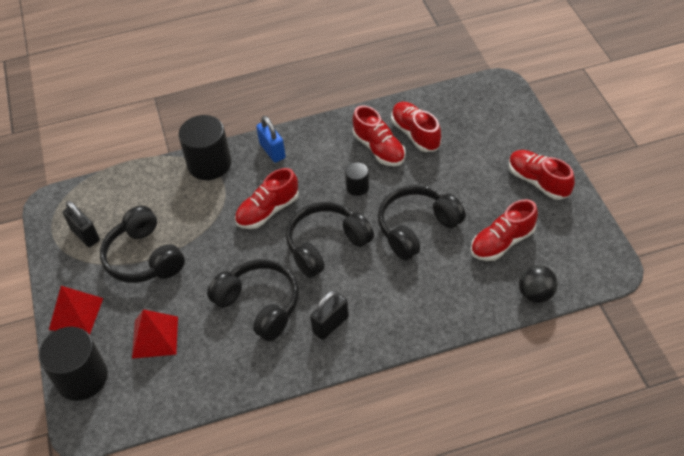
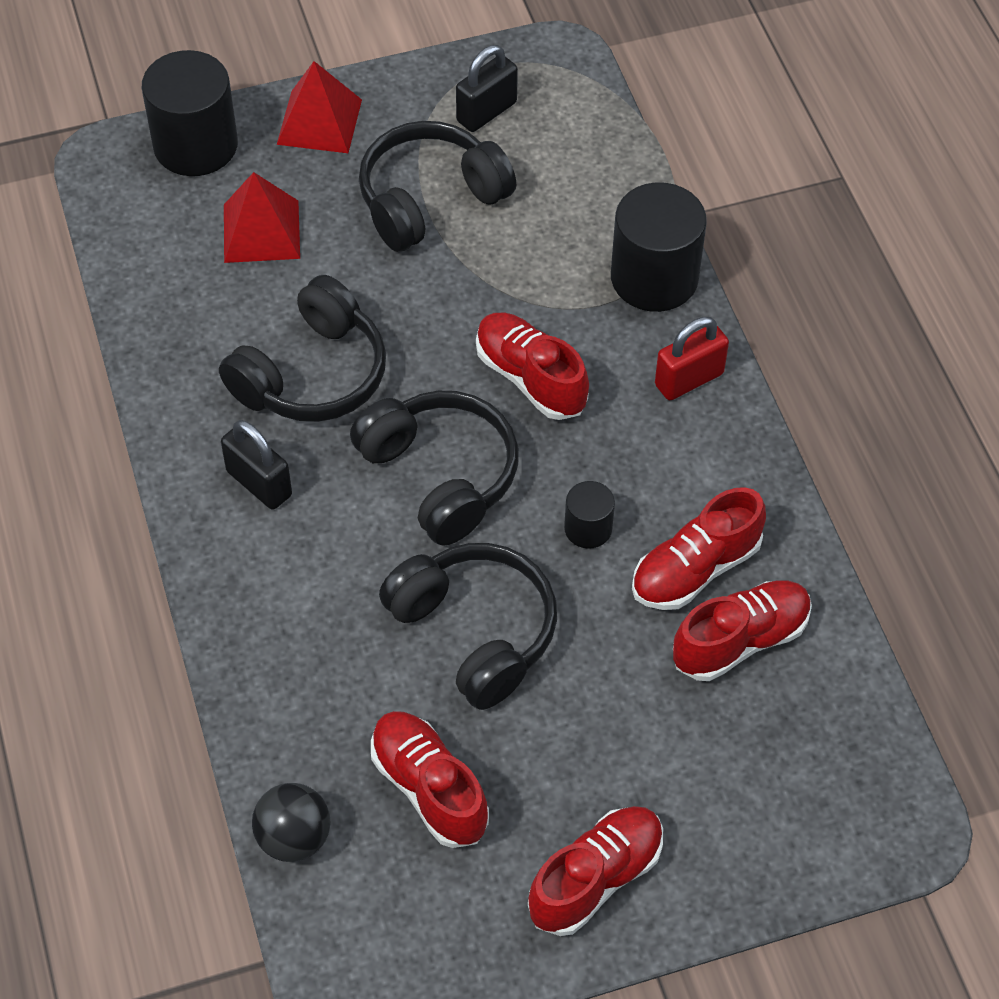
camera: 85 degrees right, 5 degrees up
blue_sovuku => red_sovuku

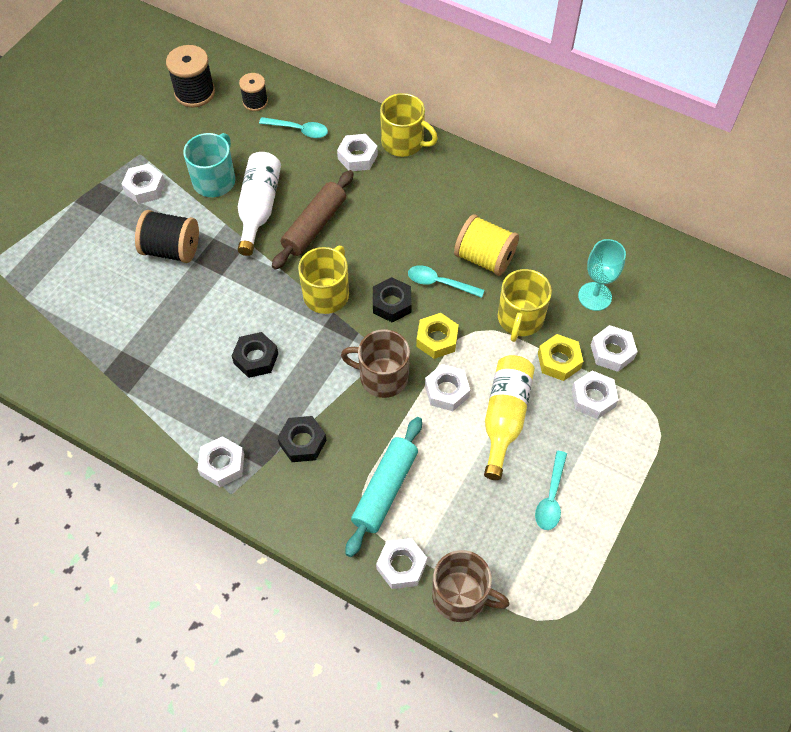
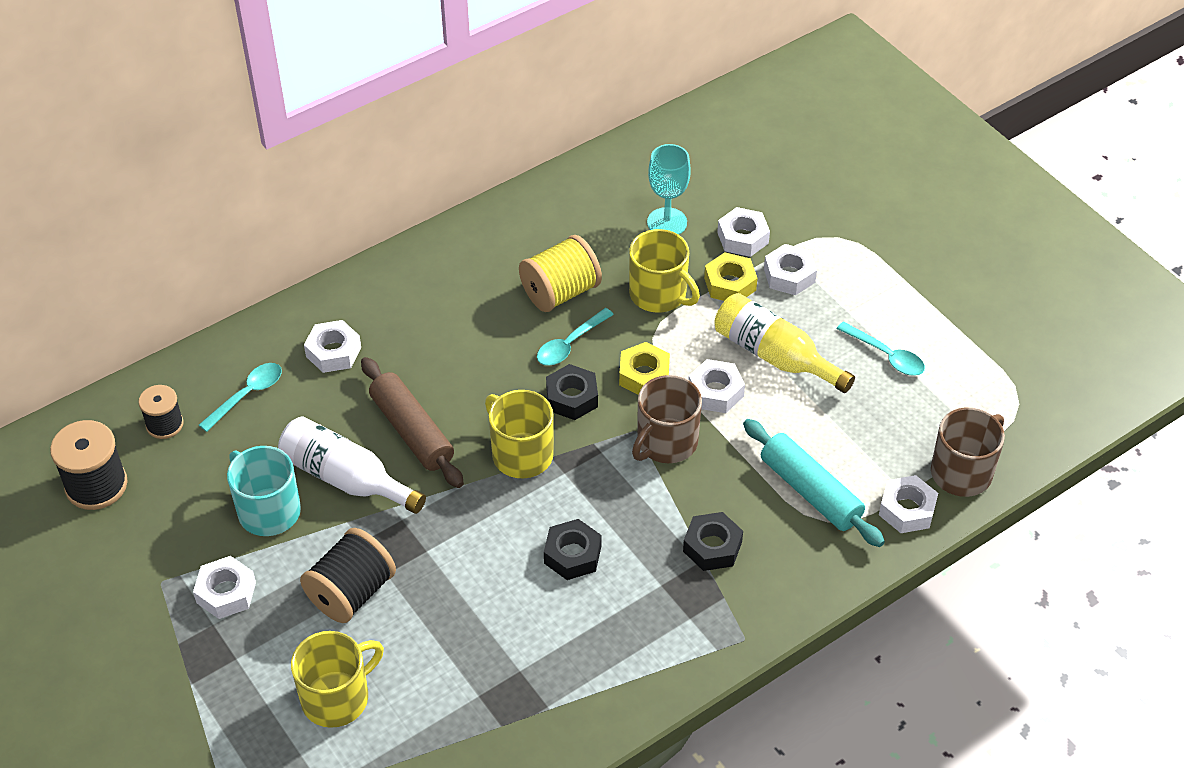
camera: 65 degrees left, 10 degrees down
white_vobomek (no. 2 from left) => nothing
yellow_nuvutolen (no. 2 from left in the first image) => yellow_nuvutolen (no. 1 from left), relocated

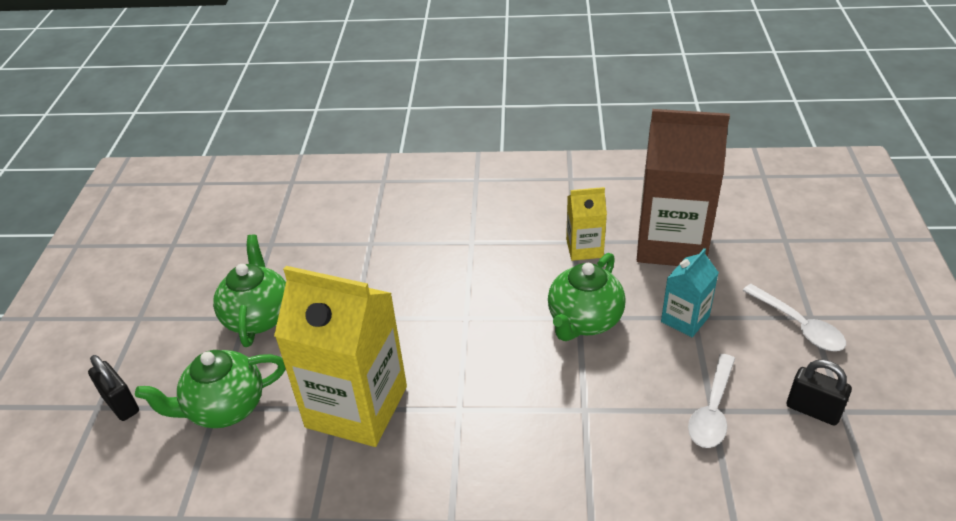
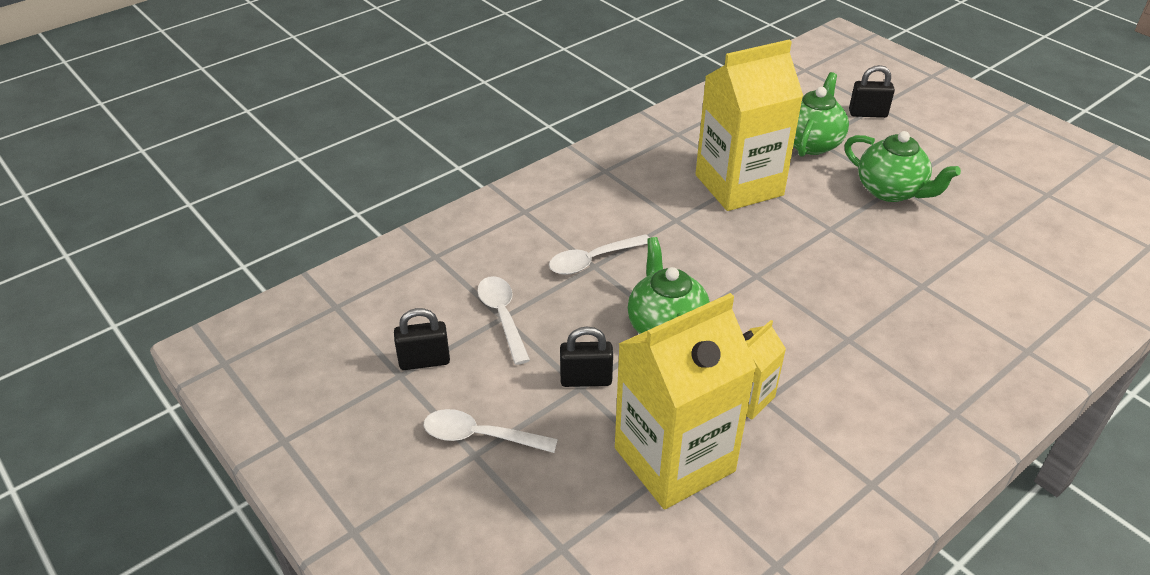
camera: 135 degrees right, 0 degrees up
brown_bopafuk => yellow_bopafuk (no. 1 from left)
turquoise_bopafuk => black_sovuku (no. 2 from left)
nothing => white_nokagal (no. 3 from left)

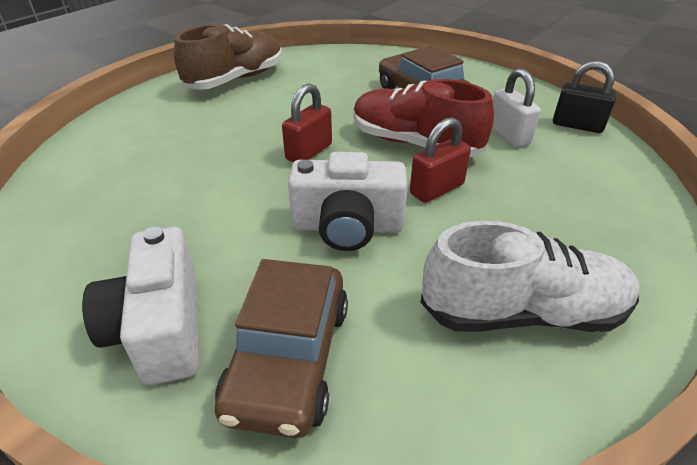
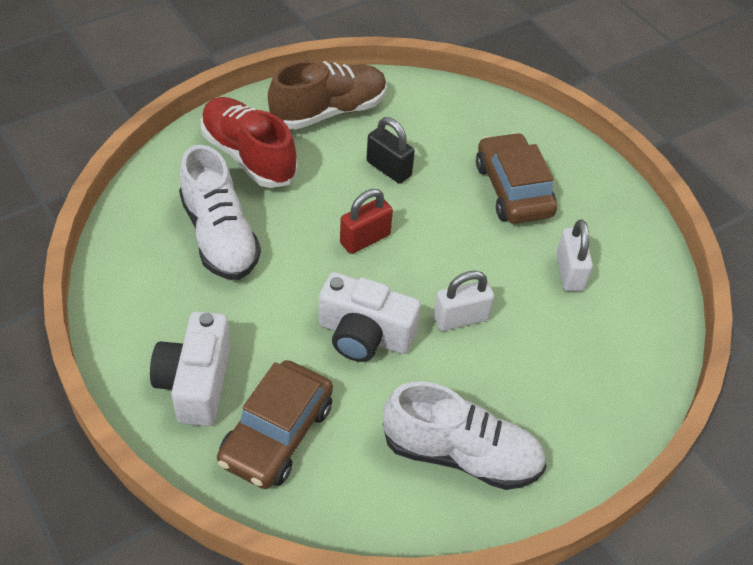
camera: 15 degrees right, 10 degrees up
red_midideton, relocated
red_sovuku (no. 2 from left) => white_sovuku (no. 1 from left)
black_sovuku, relocated
nothing => white_midideton (no. 1 from left)

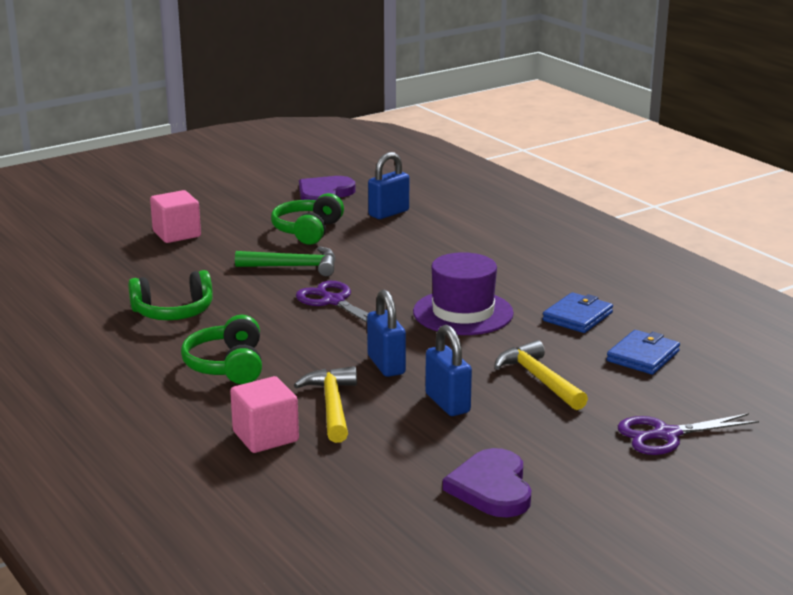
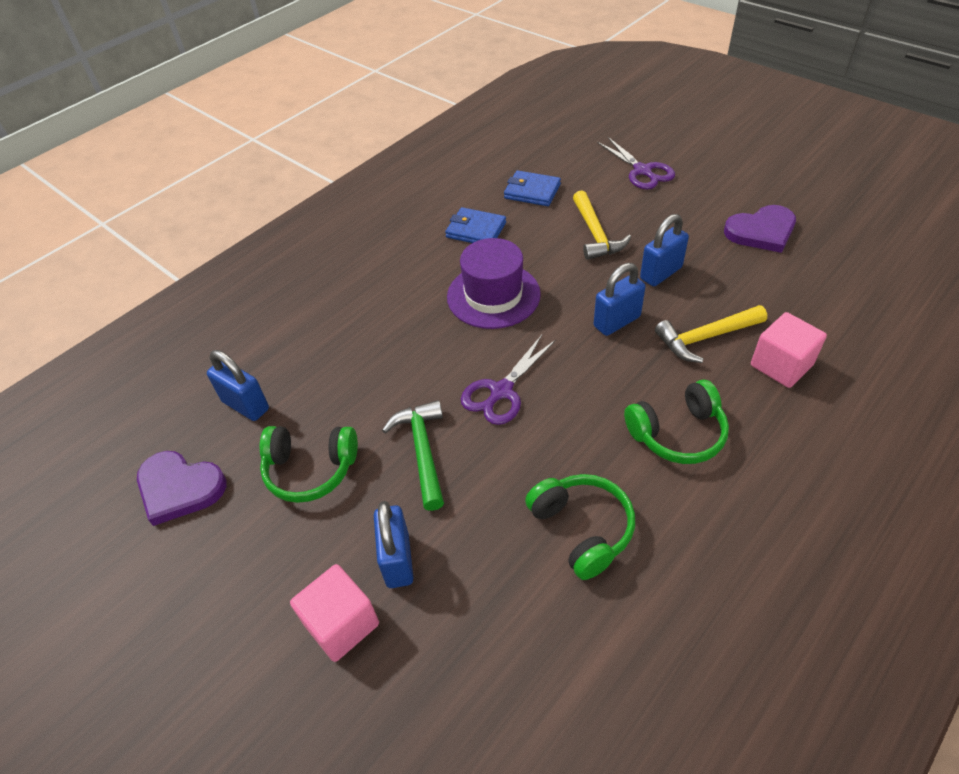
camera: 100 degrees left, 25 degrees up
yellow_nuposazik (no. 2 from left in the first image) => yellow_nuposazik (no. 1 from left), 60 degrees counterclockwise
nothing => blue_sovuku (no. 2 from left)

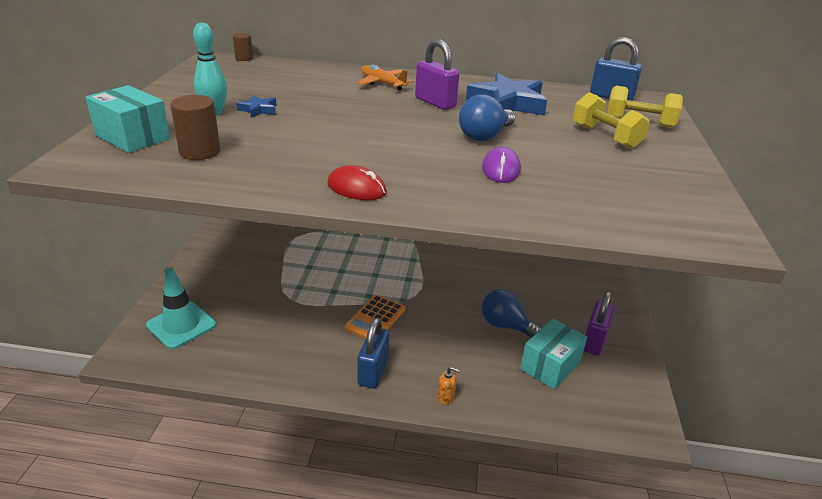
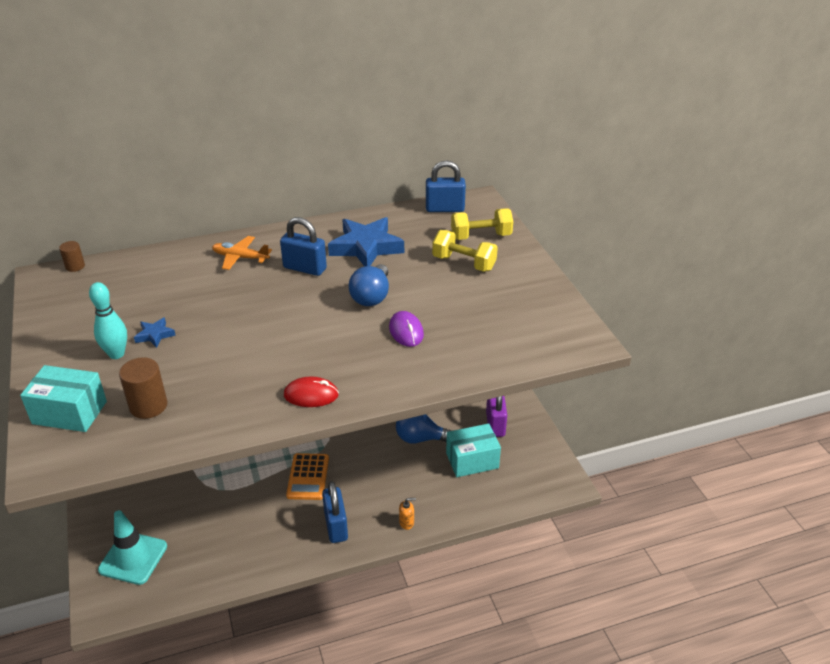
camera: 25 degrees left, 5 degrees up
purple_sovuku (no. 1 from left) => blue_sovuku (no. 1 from left)
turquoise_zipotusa (no. 2 from left), 60 degrees clockwise

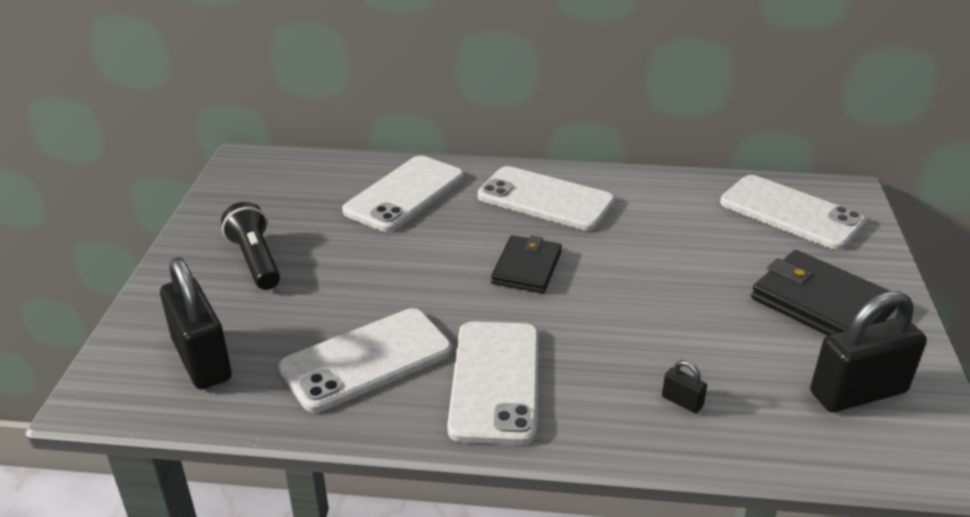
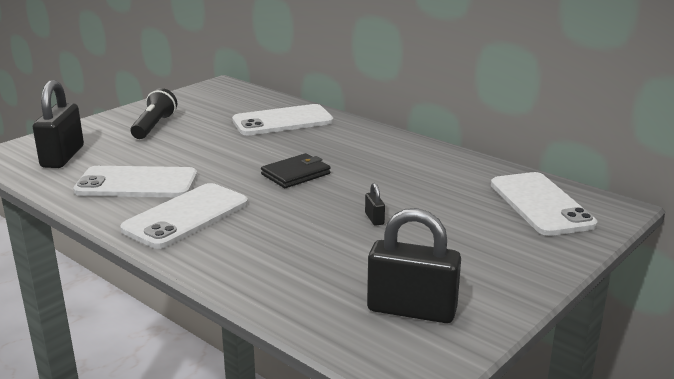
camera: 35 degrees right, 10 degrees down
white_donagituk (no. 4 from left) => nothing
black_sovuku (no. 2 from left), relocated
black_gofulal (no. 2 from left) => nothing

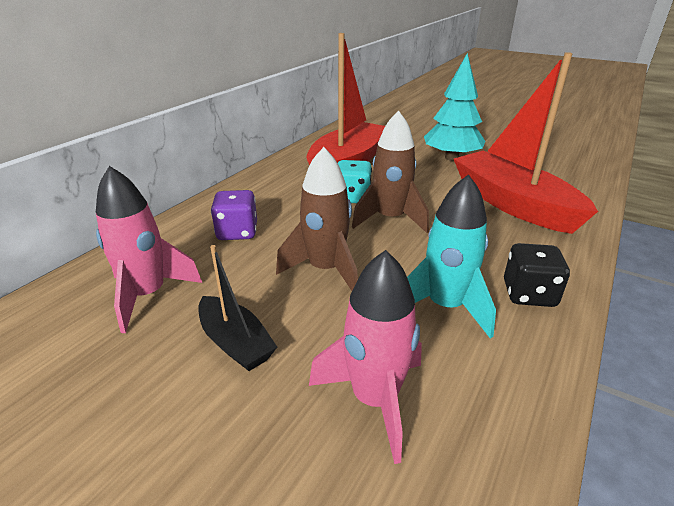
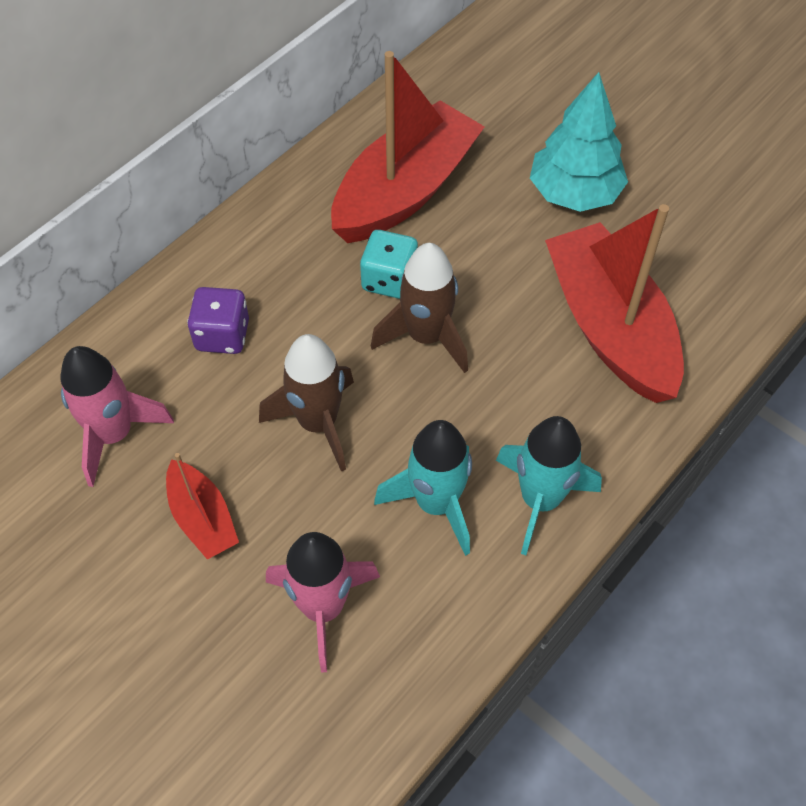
camera: 10 degrees right, 25 degrees up
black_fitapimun => red_fitapimun (no. 1 from left)
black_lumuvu => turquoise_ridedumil (no. 2 from left)

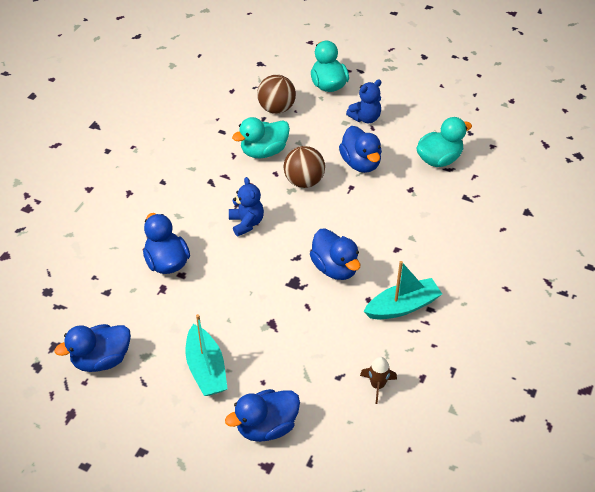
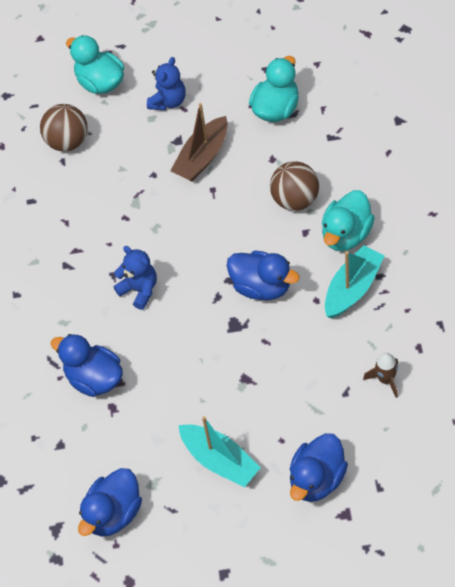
camera: 25 degrees left, 10 degrees up
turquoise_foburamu (no. 1 from left in the first image) => turquoise_foburamu (no. 3 from left), relocated
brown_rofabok (no. 2 from left), relocated
blue_foburamu (no. 5 from left) => brown_fitapimun

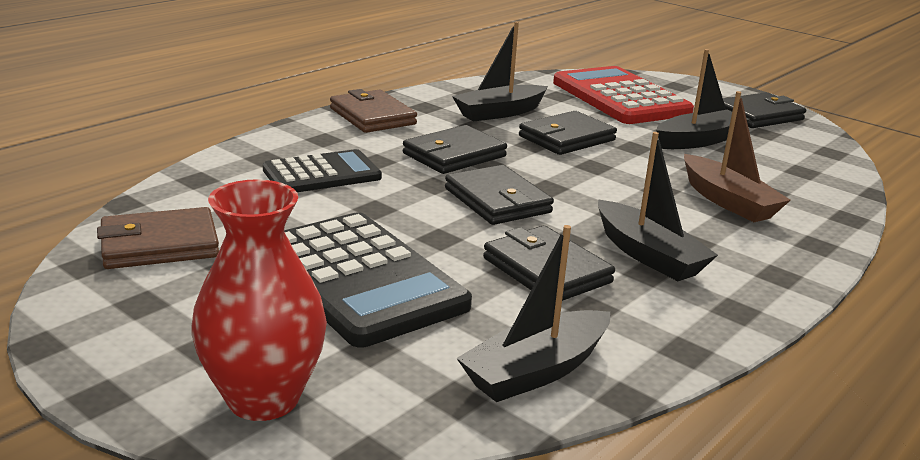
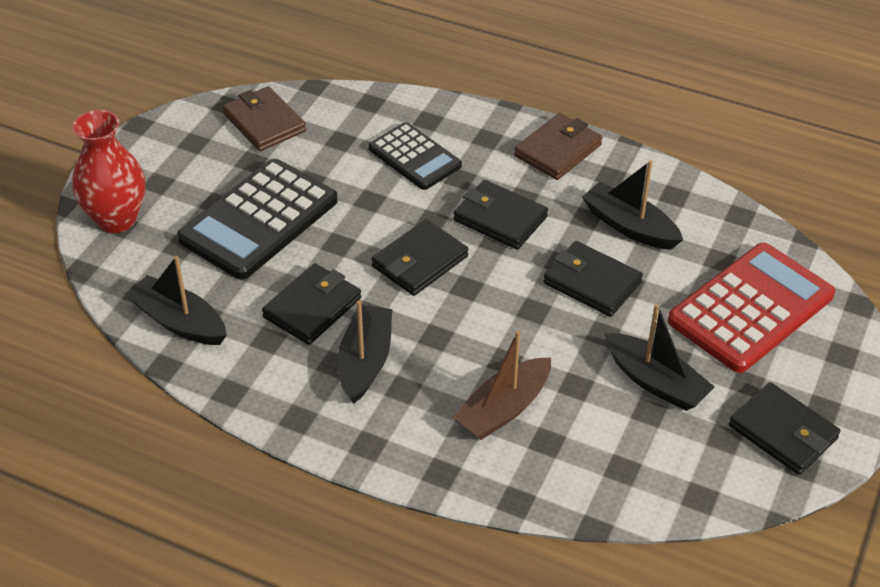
camera: 75 degrees right, 20 degrees up
black_fitapimun (no. 3 from left in the first image) => black_fitapimun (no. 2 from left), 150 degrees clockwise

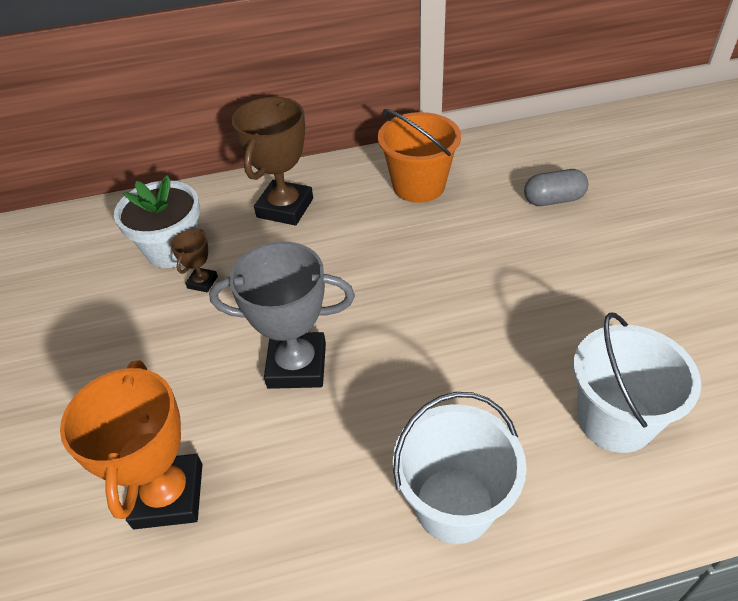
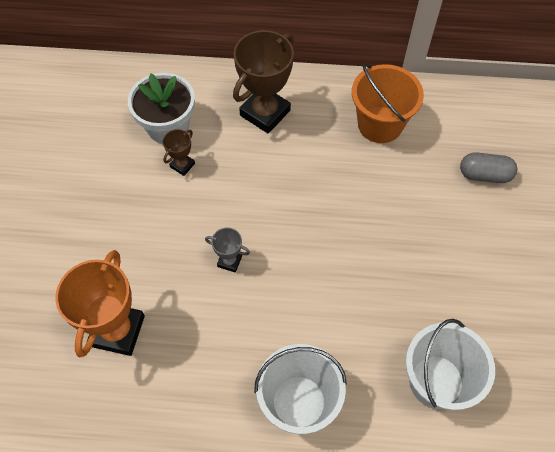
camera: 15 degrees right, 15 degrees up
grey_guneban, x0.48

